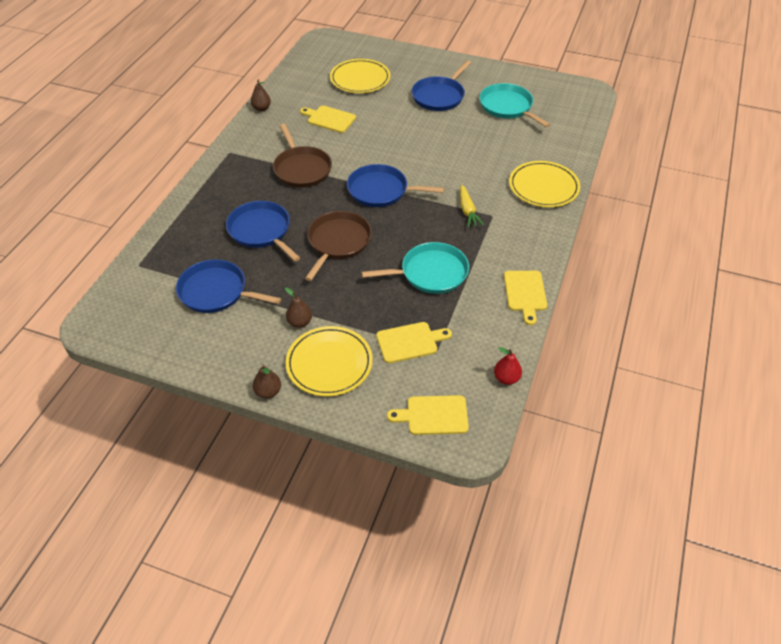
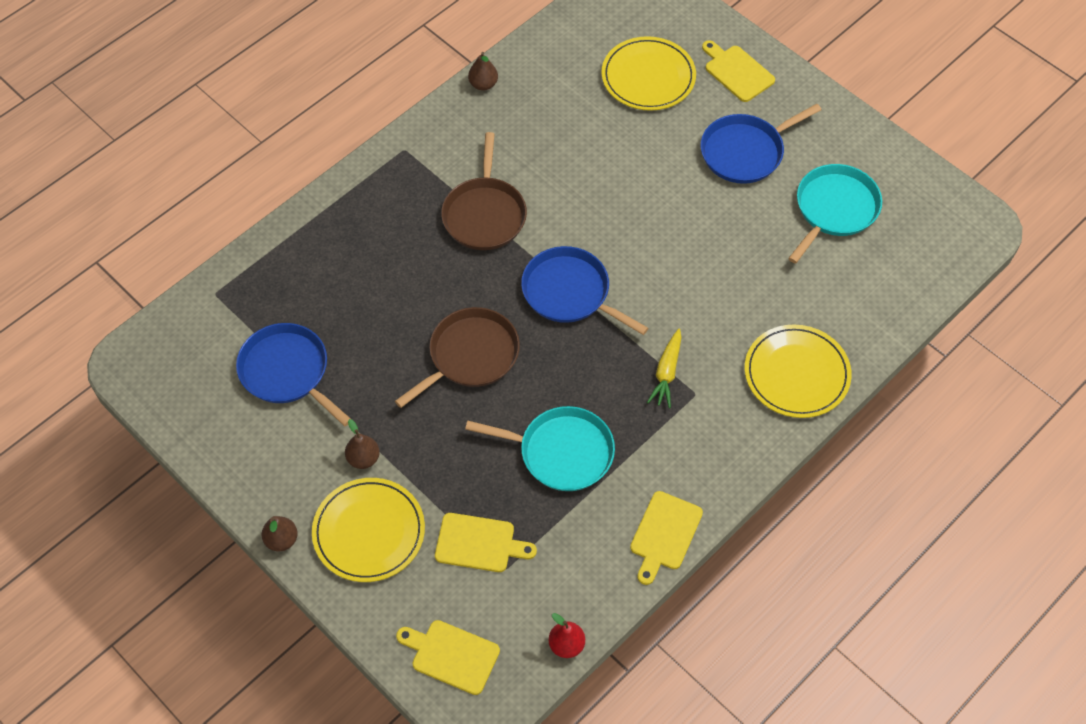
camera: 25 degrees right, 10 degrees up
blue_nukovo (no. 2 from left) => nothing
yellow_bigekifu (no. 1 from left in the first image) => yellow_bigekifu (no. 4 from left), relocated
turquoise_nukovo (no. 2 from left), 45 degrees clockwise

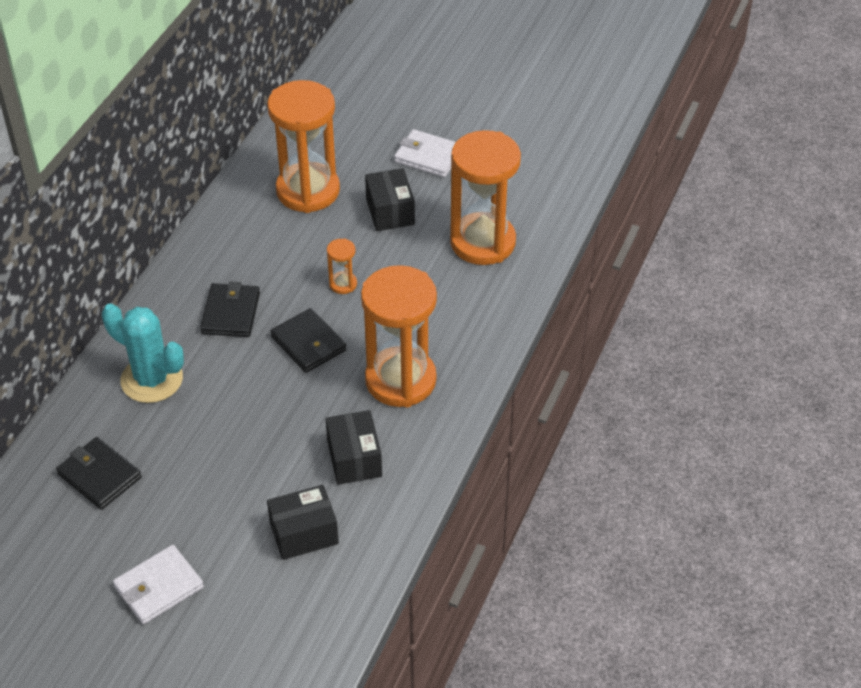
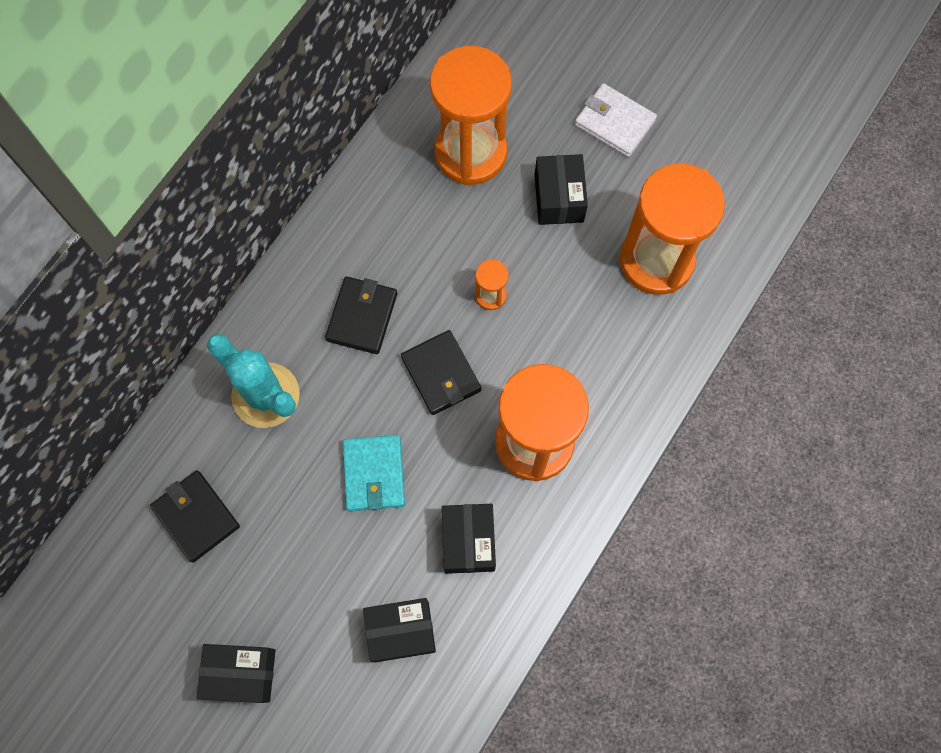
camera: 10 degrees right, 25 degrees up
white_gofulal (no. 1 from left) => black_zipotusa (no. 1 from left)
nothing => turquoise_gofulal

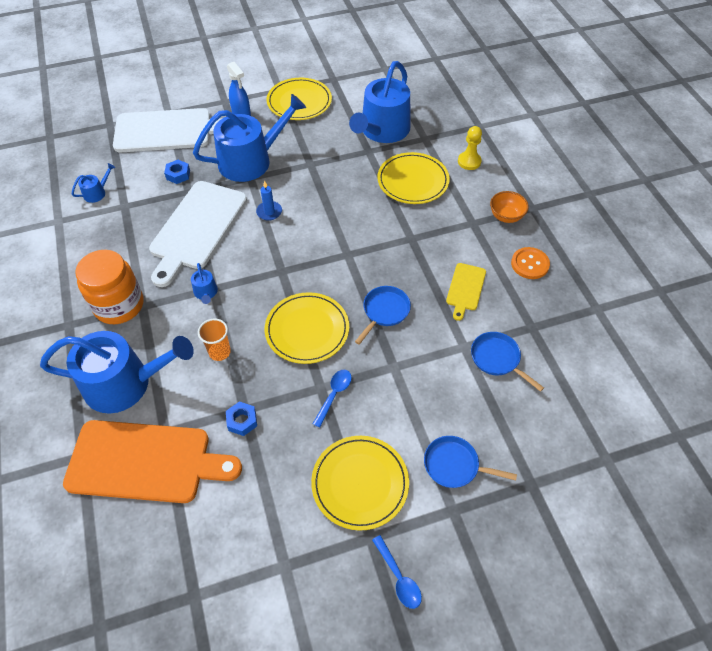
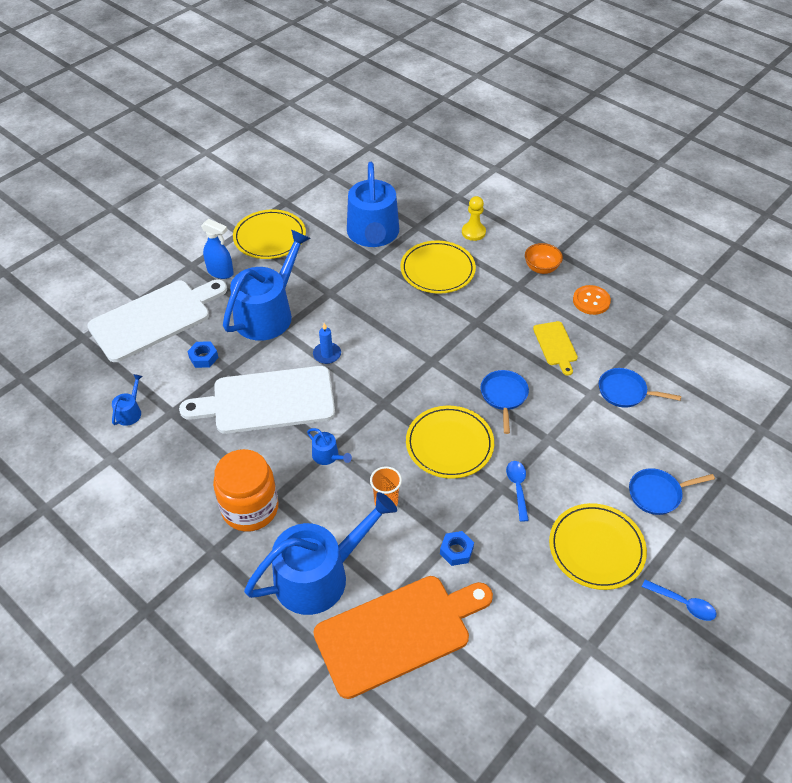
camera: 30 degrees left, 5 degrees down
white_bigekifu (no. 2 from left), 90 degrees clockwise

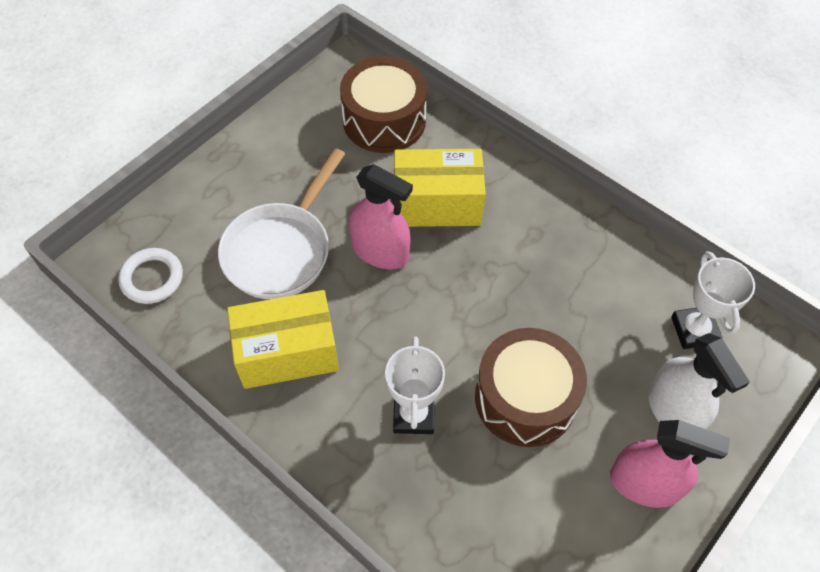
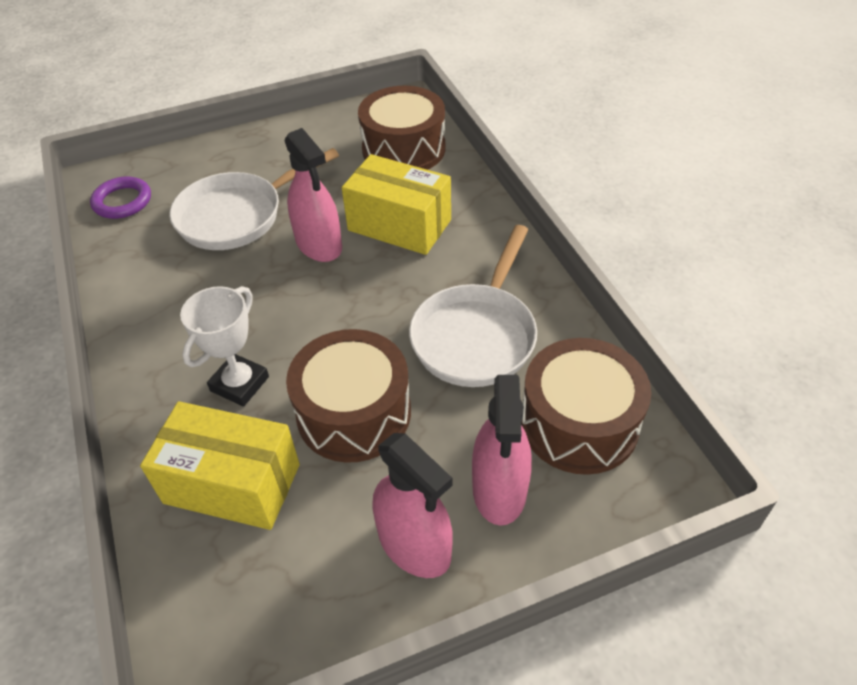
camera: 30 degrees right, 10 degrees down
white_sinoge => purple_sinoge
yellow_zipotusa (no. 1 from left), relocated
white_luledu => pink_luledu (no. 3 from left)
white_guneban (no. 2 from left) => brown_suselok (no. 3 from left)
nothing => white_nukovo (no. 2 from left)

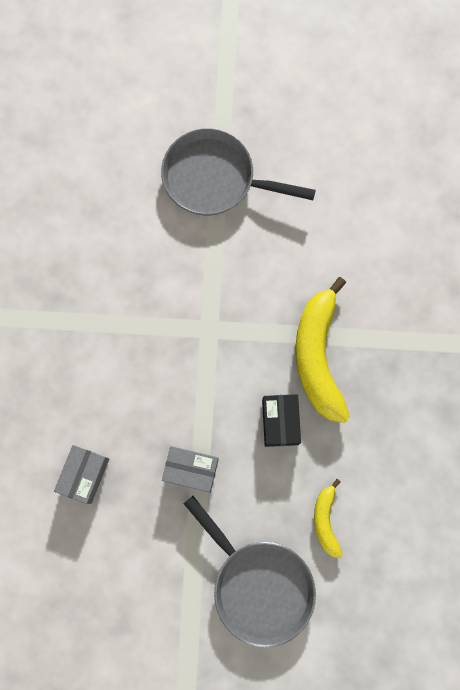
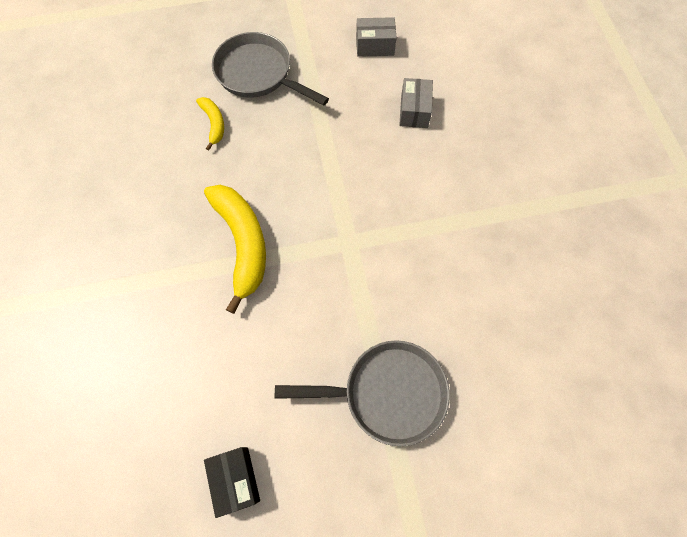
camera: 165 degrees right, 10 degrees down
grey_zipotusa (no. 2 from left in the first image) => grey_zipotusa (no. 1 from left), relocated
black_zipotusa, relocated

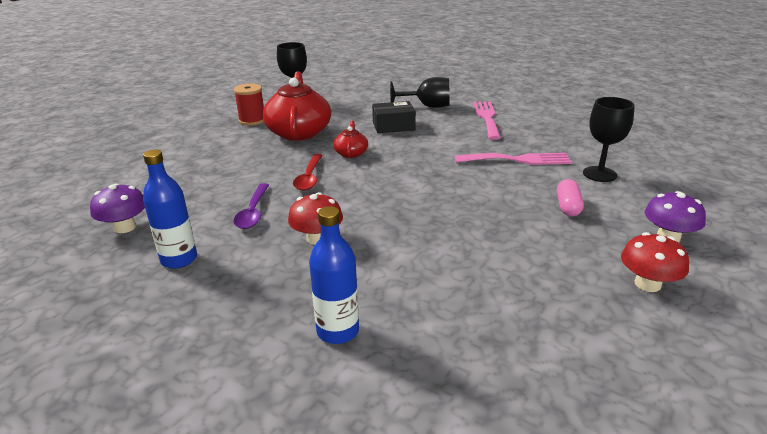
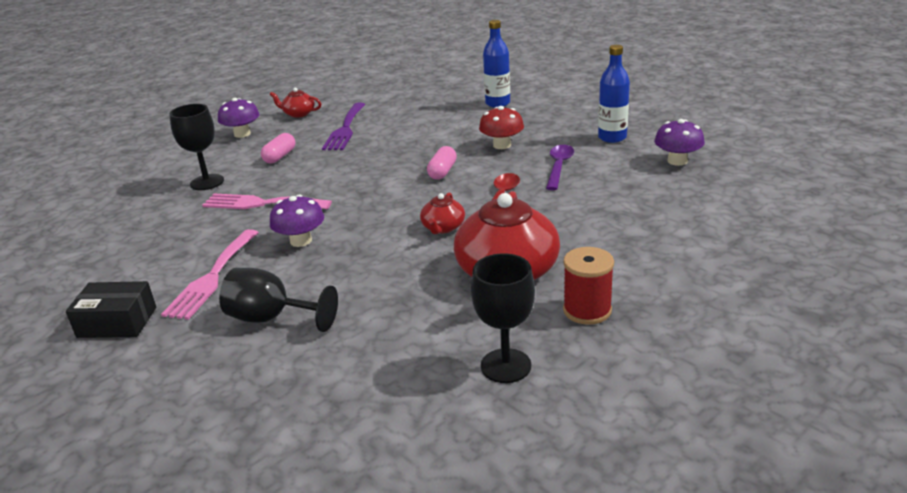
camera: 165 degrees left, 0 degrees up
black_zipotusa, relocated
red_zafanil (no. 2 from left) => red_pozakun (no. 1 from left)
nothing => purple_zafanil (no. 2 from left)
nothing => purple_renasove
nothing => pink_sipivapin (no. 2 from left)

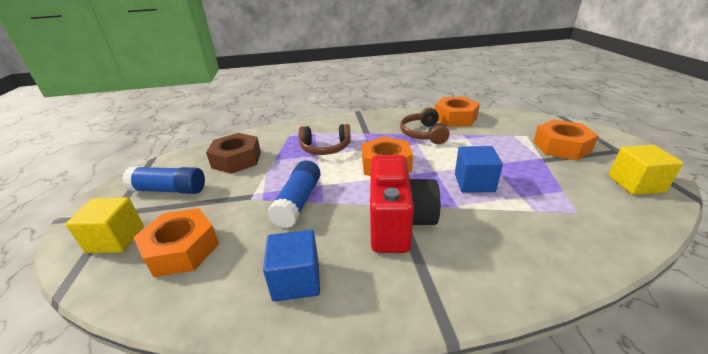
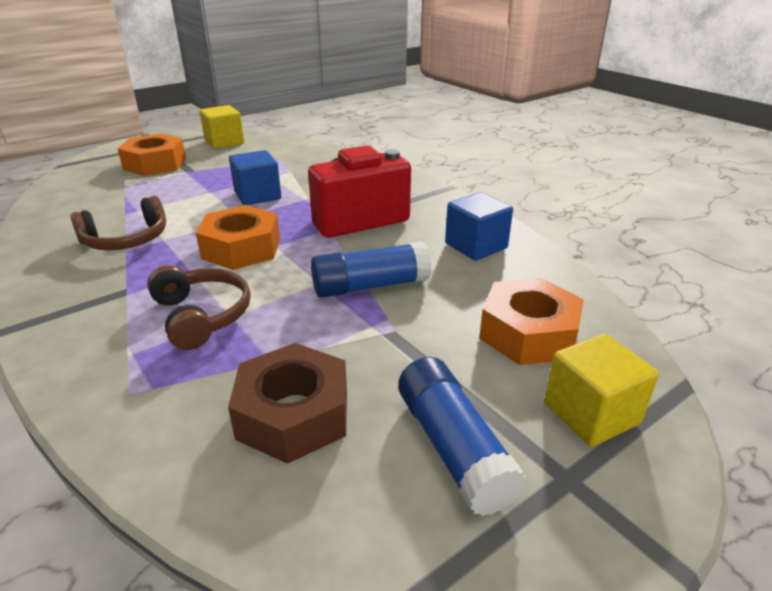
camera: 120 degrees left, 0 degrees up
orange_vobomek (no. 3 from left) => nothing

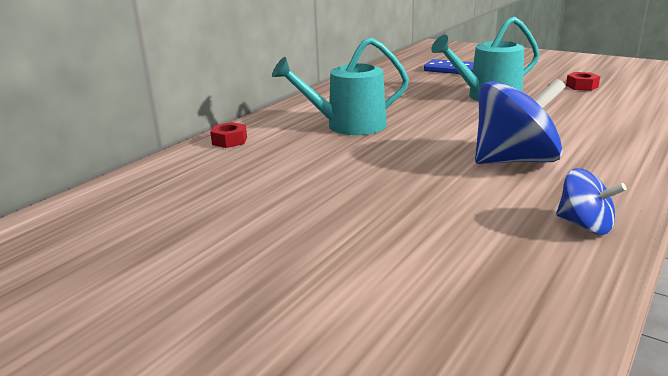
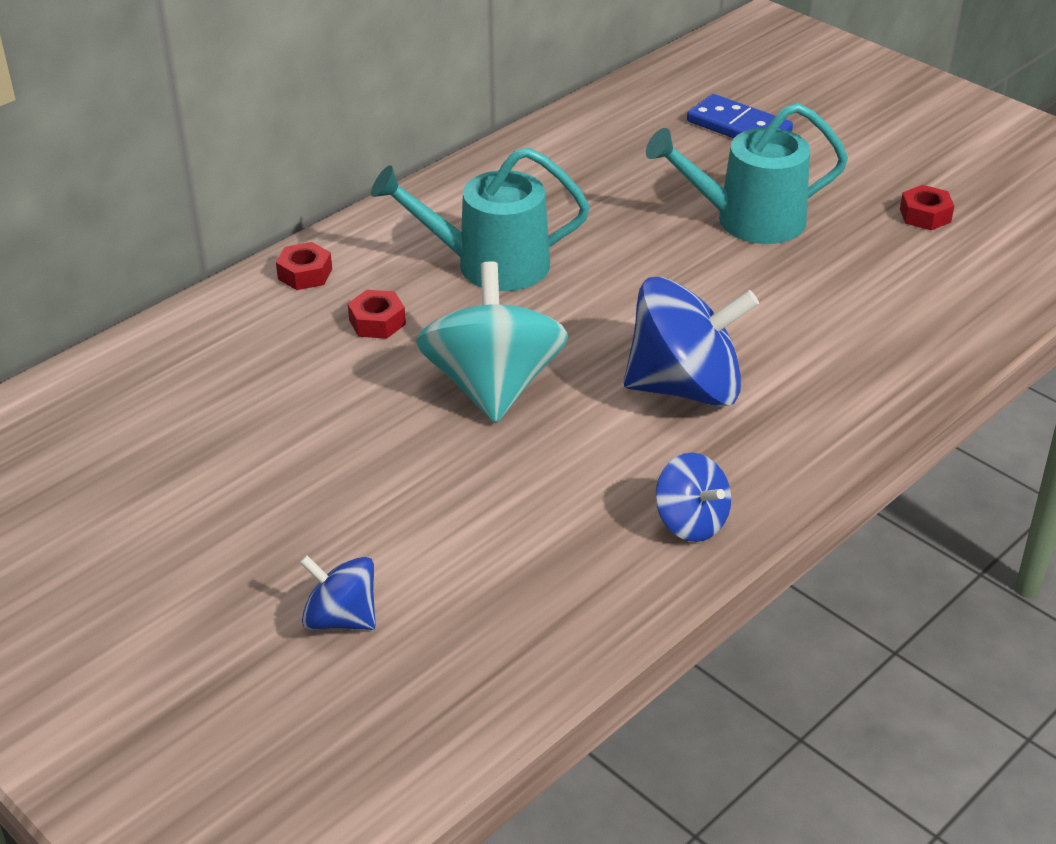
camera: 10 degrees right, 15 degrees up
nothing => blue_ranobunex (no. 1 from left)
nothing => red_vobomek (no. 2 from left)
nothing => turquoise_ranobunex

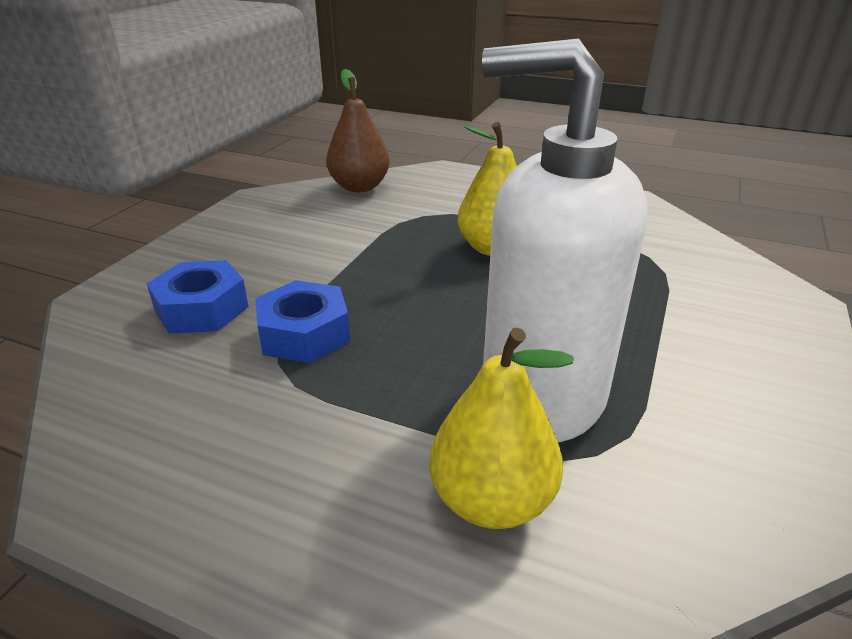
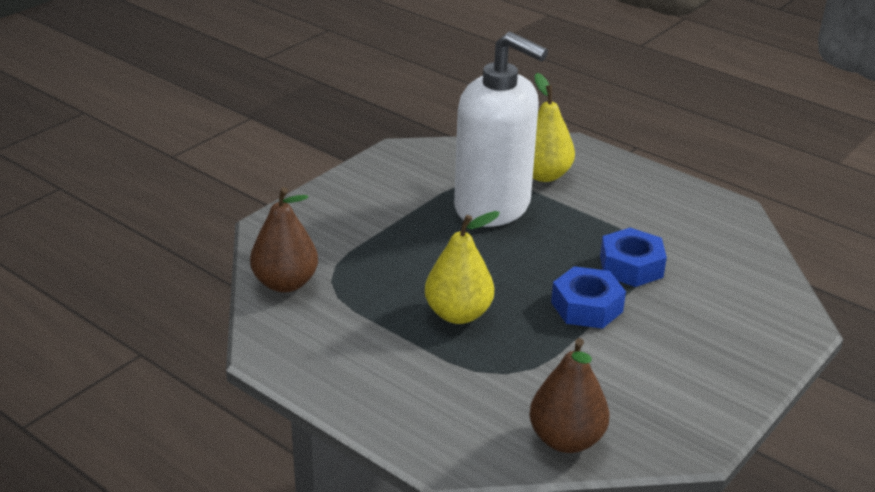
camera: 165 degrees left, 0 degrees up
blue_vobomek (no. 1 from left), relocated
nothing => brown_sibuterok (no. 1 from left)

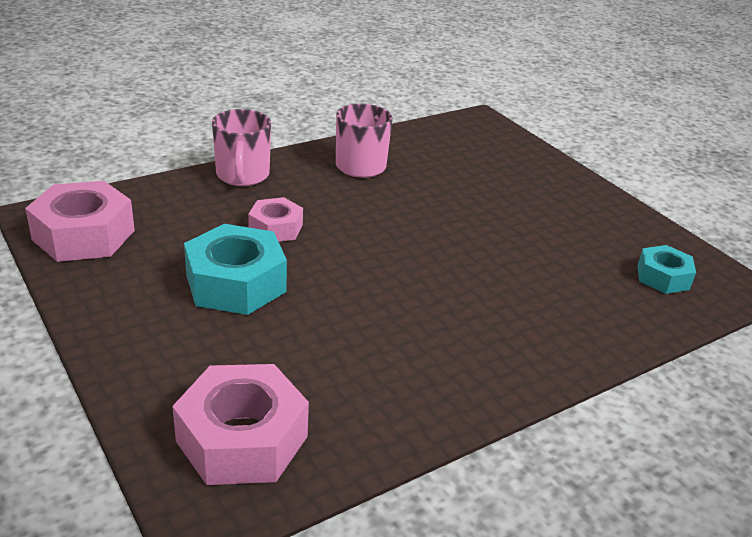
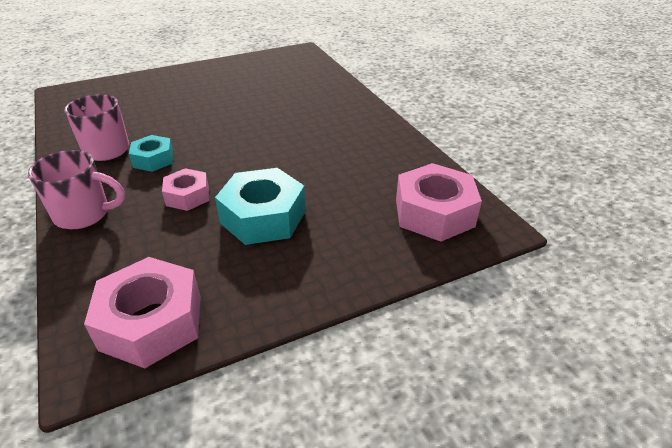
camera: 80 degrees left, 5 degrees up
turquoise_vobomek (no. 2 from left in the first image) => turquoise_vobomek (no. 1 from left), relocated

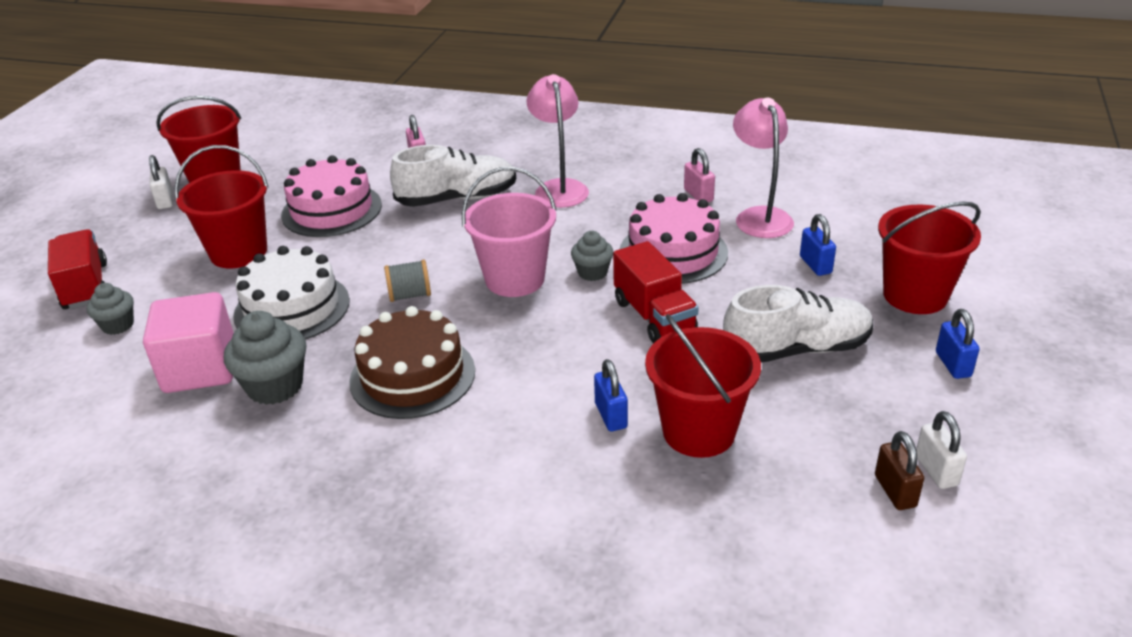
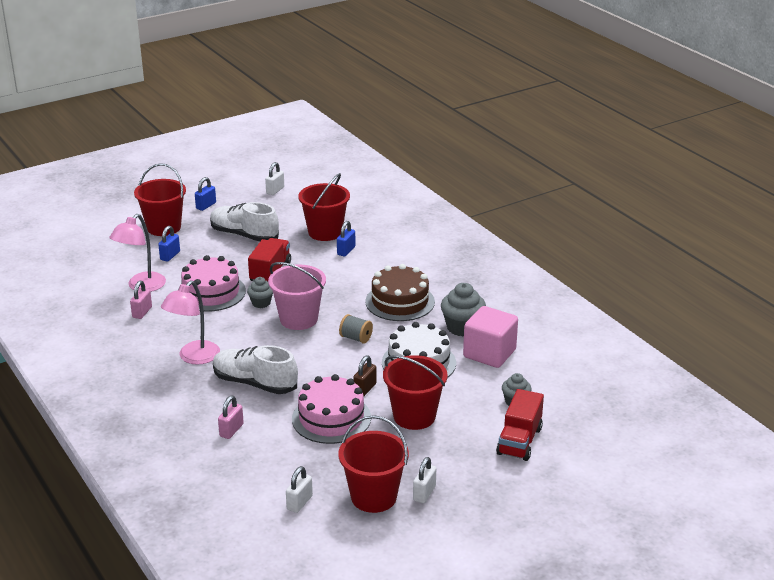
camera: 140 degrees left, 5 degrees down
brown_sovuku, relocated
nothing => white_sovuku (no. 2 from left)

